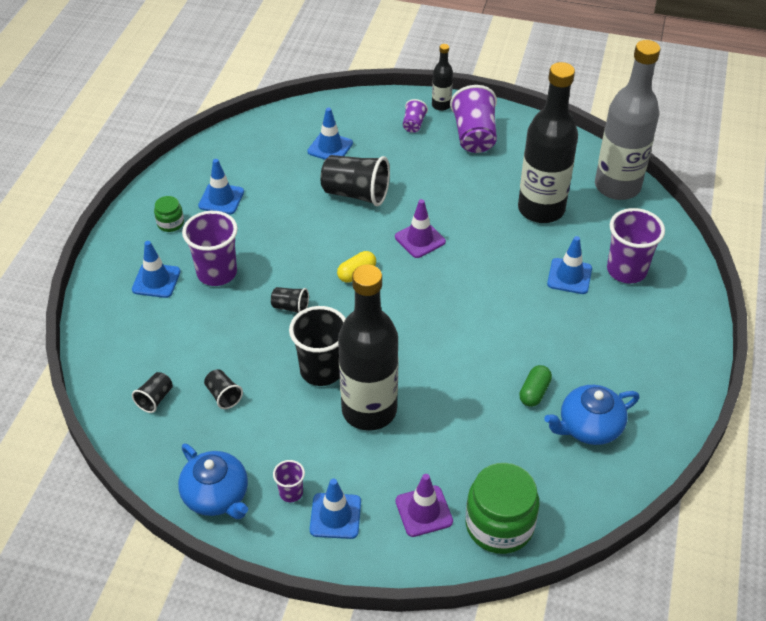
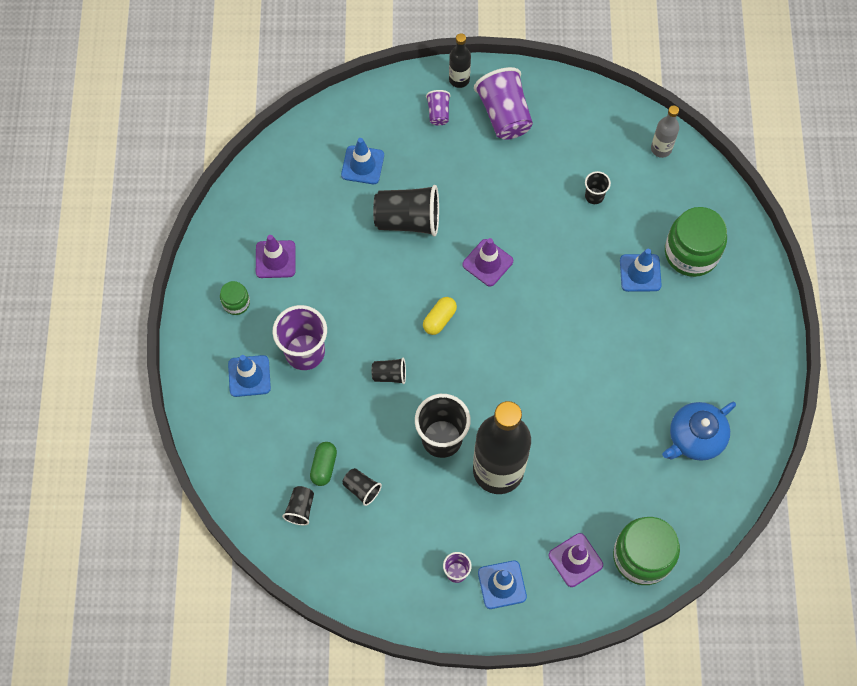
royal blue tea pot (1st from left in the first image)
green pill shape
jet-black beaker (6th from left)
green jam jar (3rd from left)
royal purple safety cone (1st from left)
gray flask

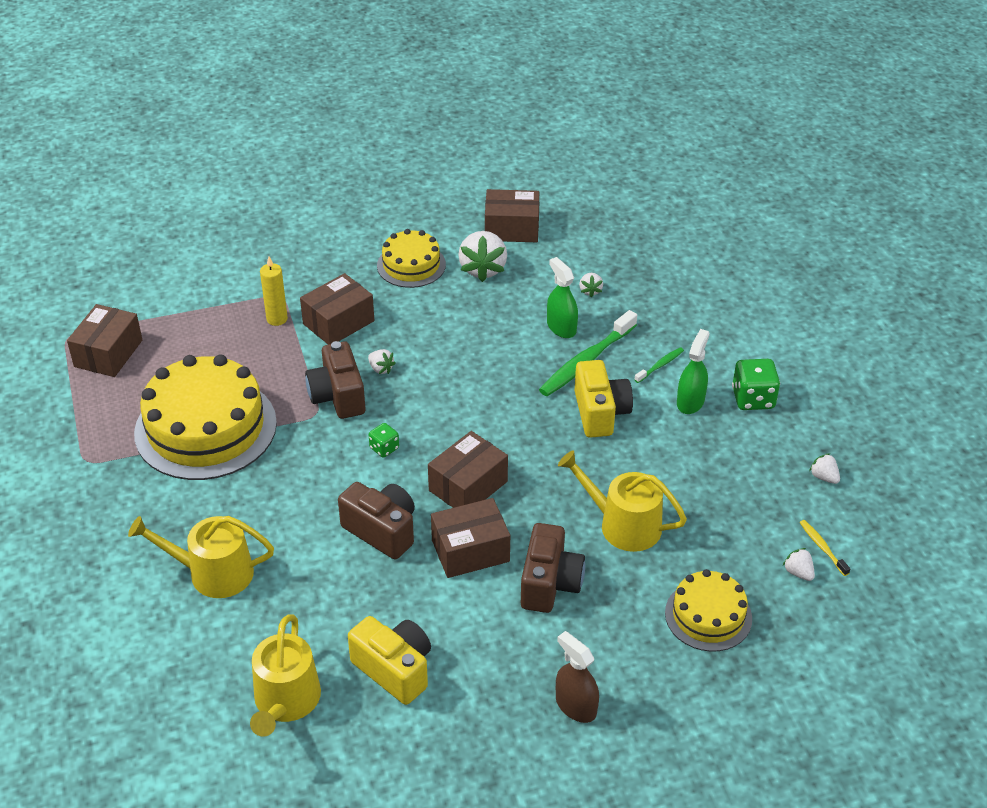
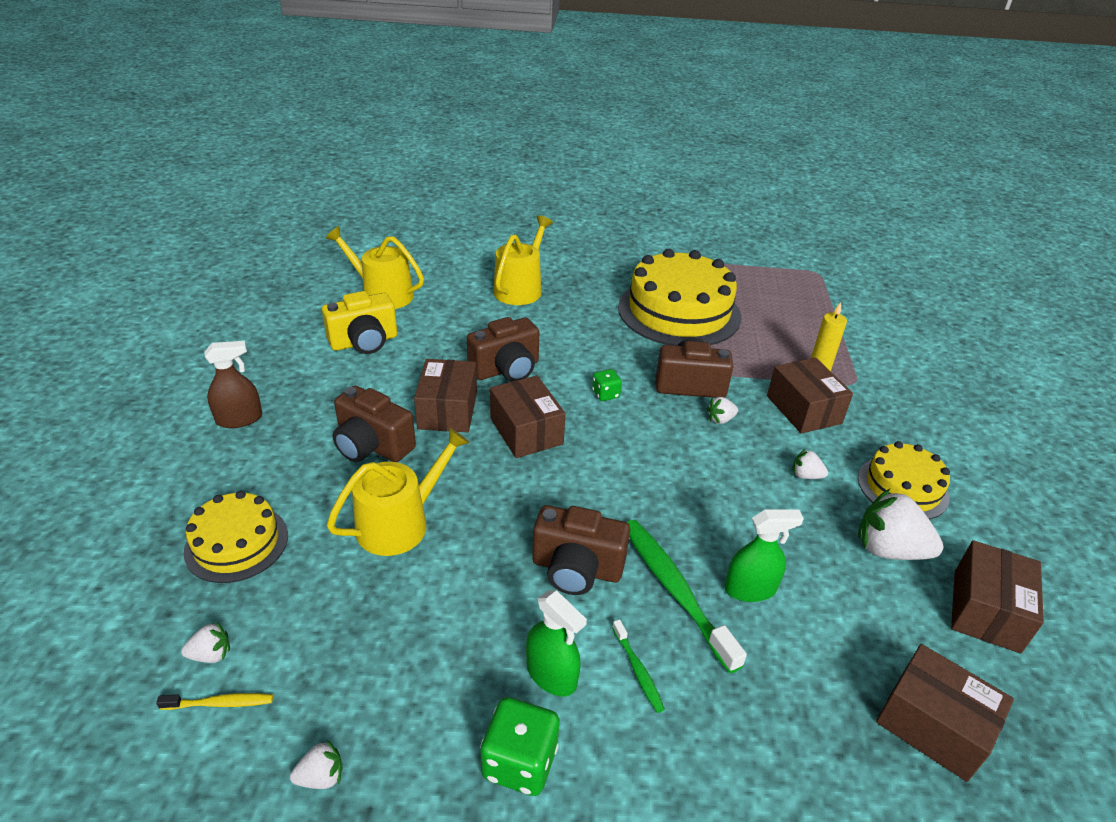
dark brown parcel (4th from left)
pure white strawberry (4th from left)
dark brown camera (3rd from left)

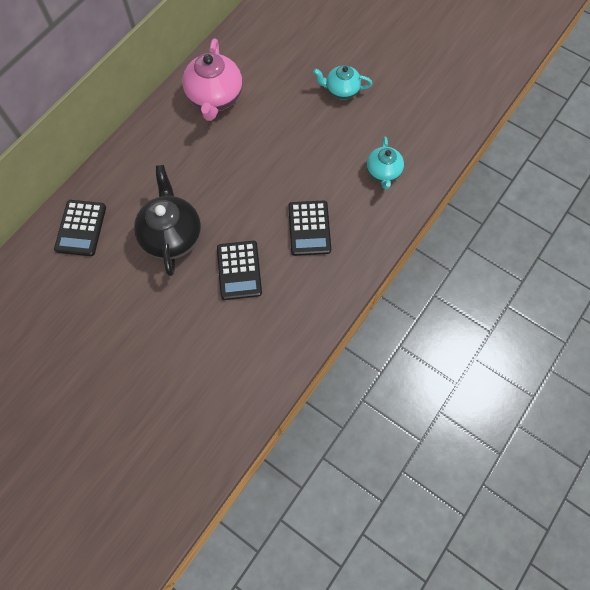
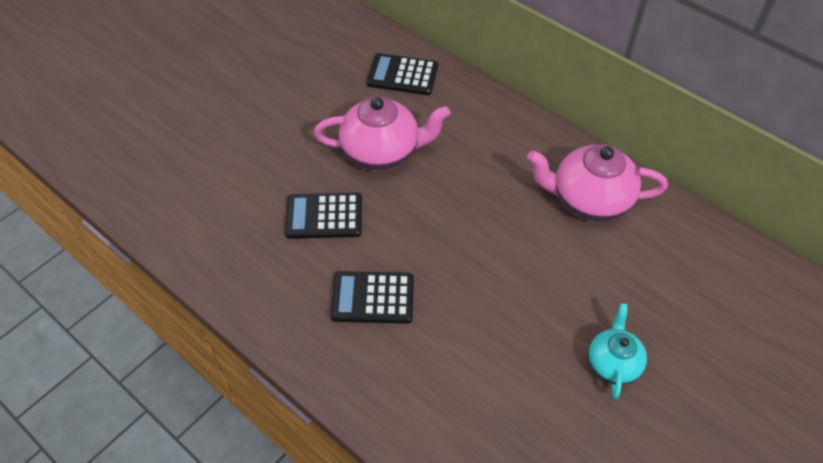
aqua tea pot (2nd from left in the first image)
rosy tea pot (1st from left)

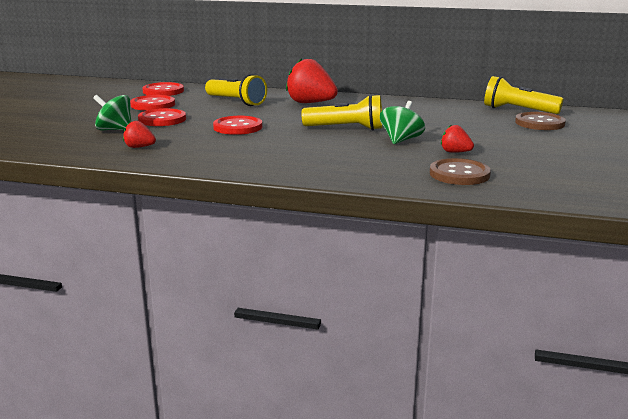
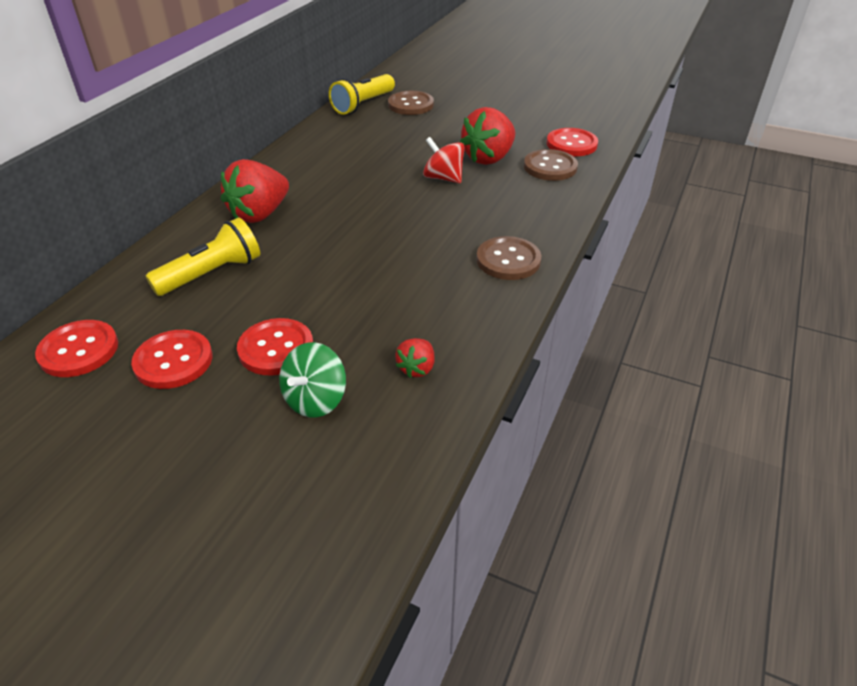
bright yellow torch (2nd from left in the first image)
dark brown button (2nd from left)
red button (4th from left)
red spinning top
red strawberry (3rd from left)

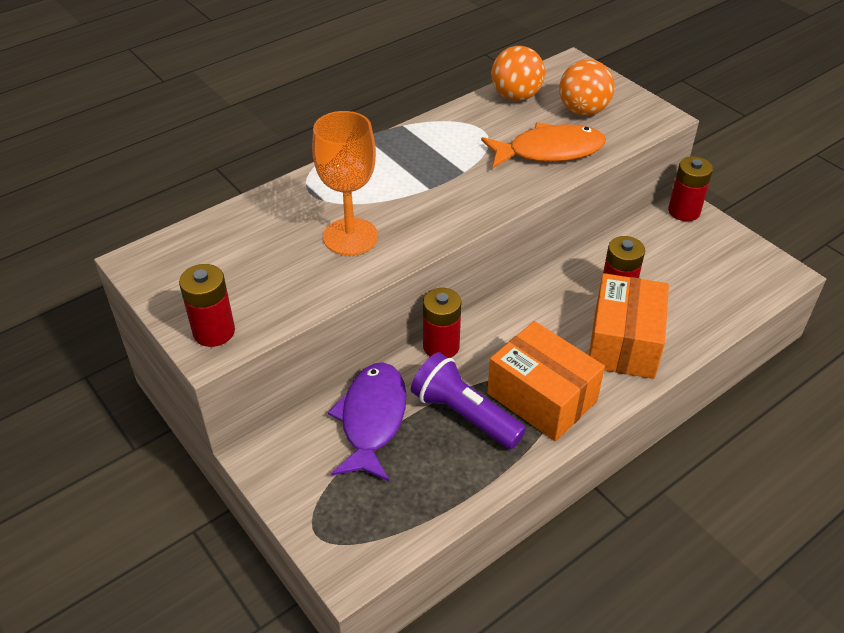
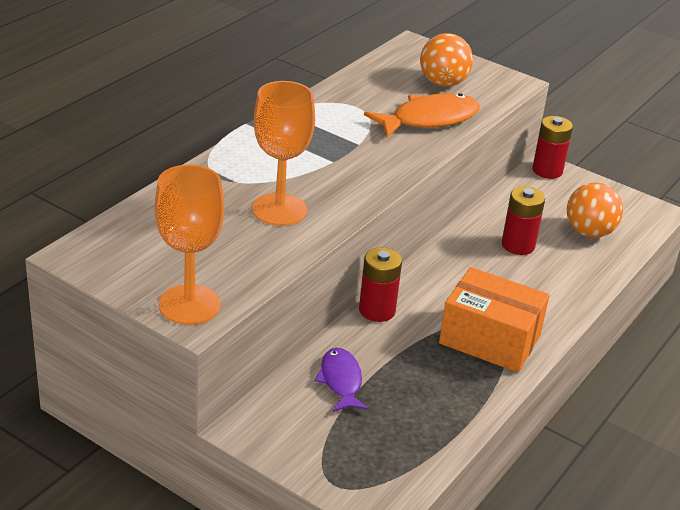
royal purple torch
orange-coloured parcel (2nd from left in the first image)
orange-coloured play ball (2nd from left)
orange-coloured chalice (1st from left)
royal purple fish figure

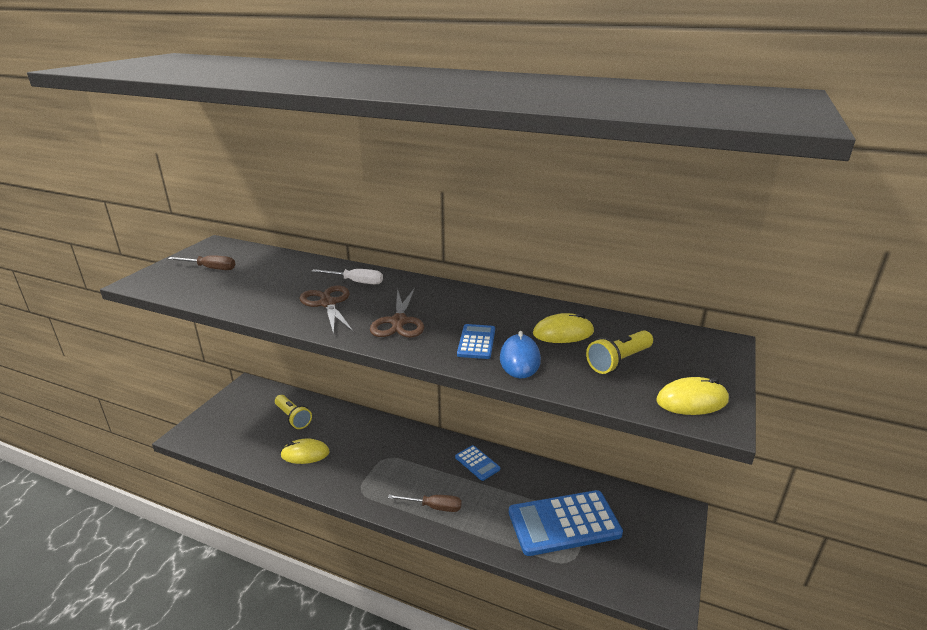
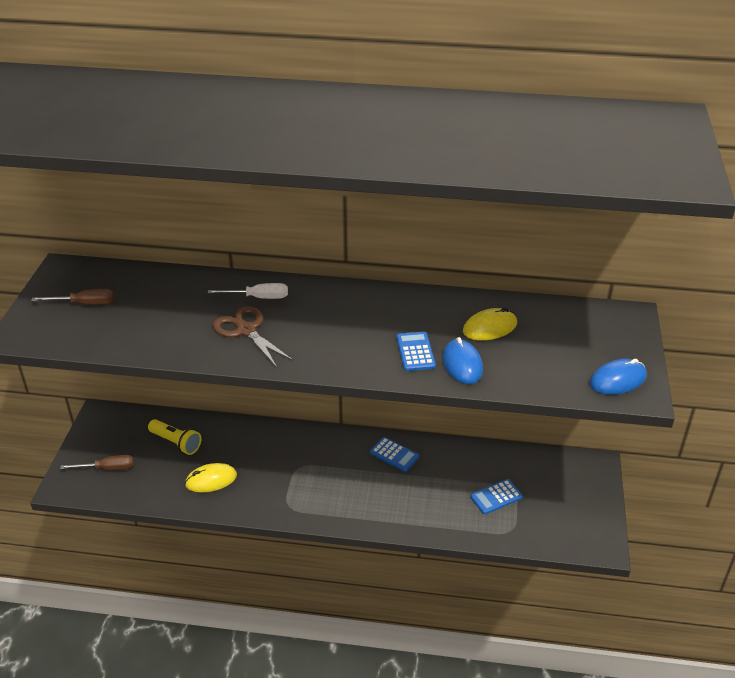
dark brown pair of scissors (2nd from left in the first image)
bright yellow torch (2nd from left in the first image)
dark brown flat screwdriver (2nd from left)
royal blue mouse (2nd from left)
royal blue calculator (3rd from left)

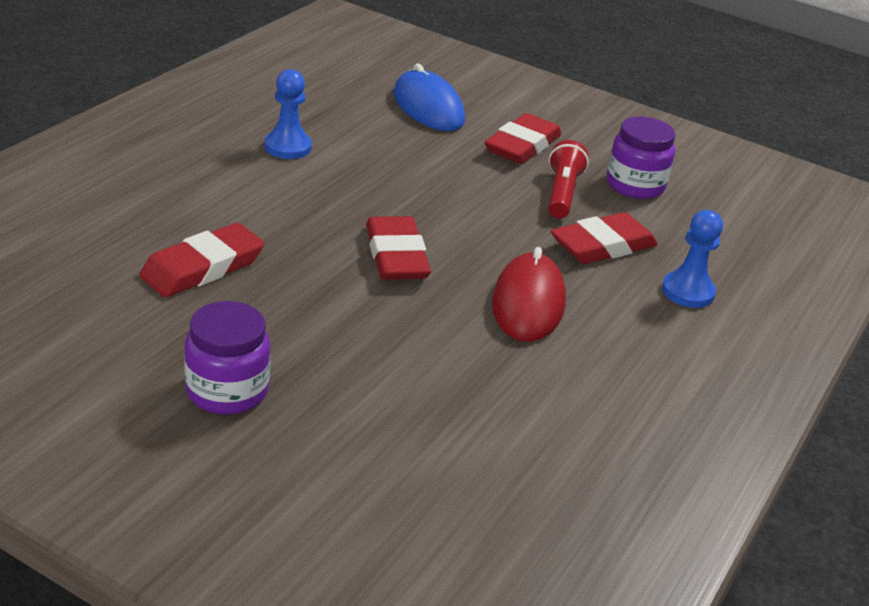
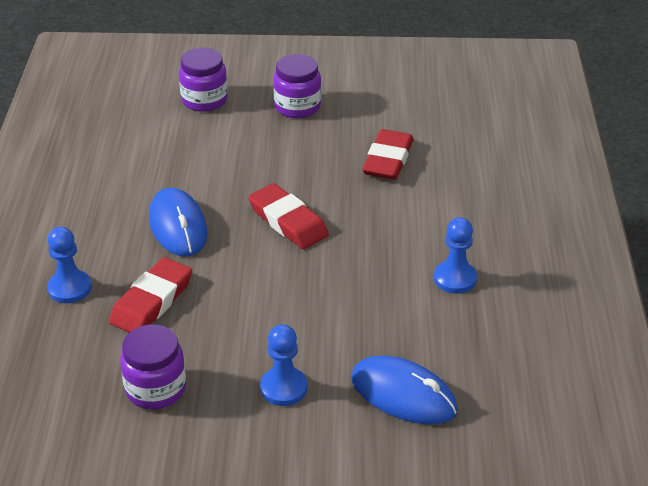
red torch
royal purple jam jar (2nd from left)
royal blue pawn (2nd from left)
royal blue mouse (1st from left)

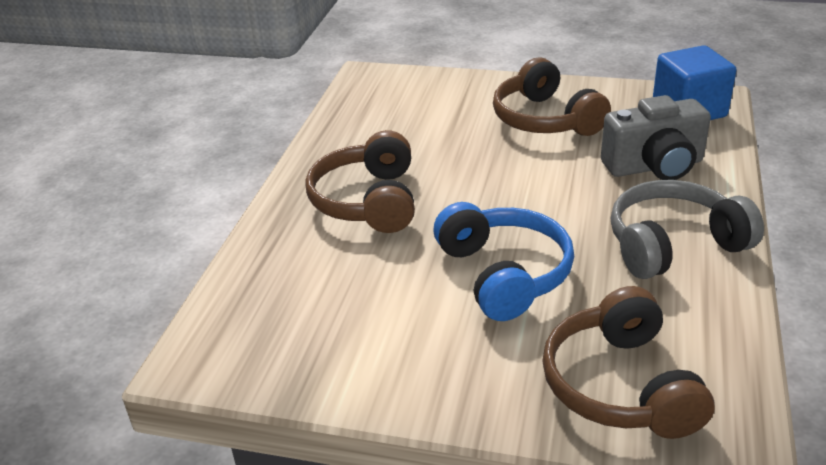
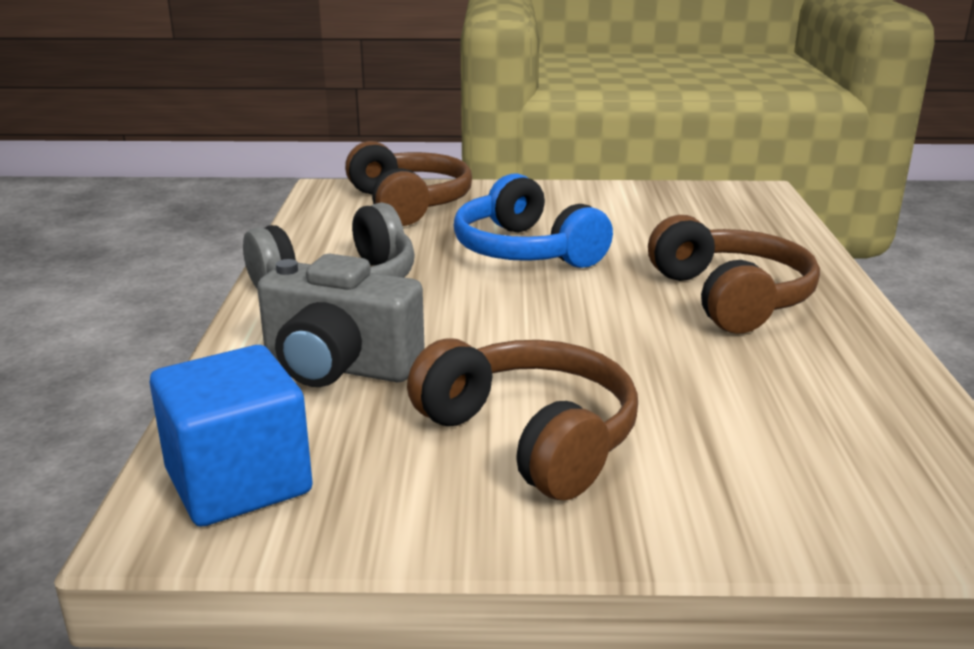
gray camera

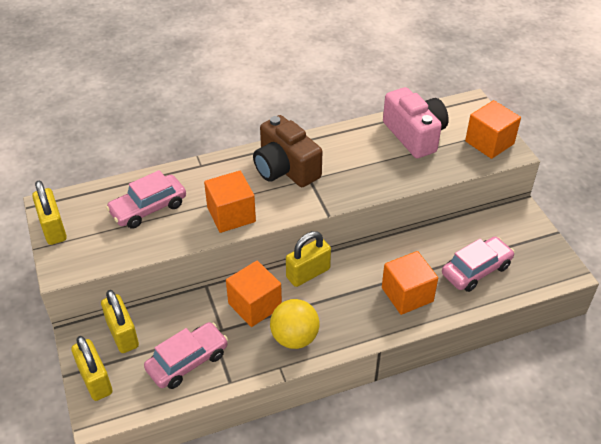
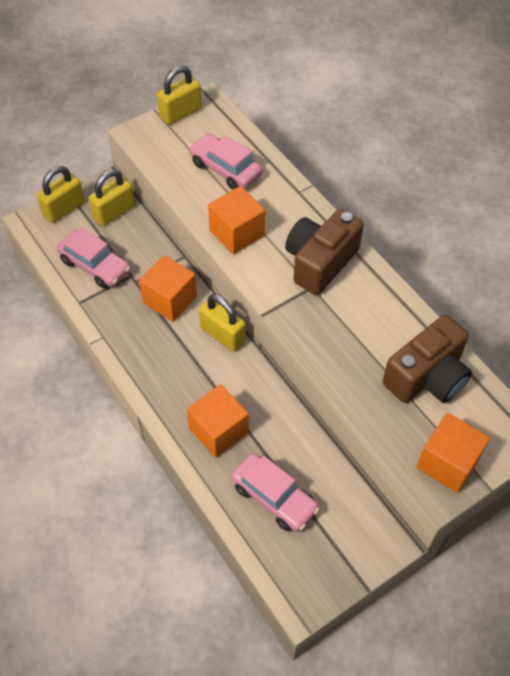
bright yellow play ball
dark brown camera (2nd from left)

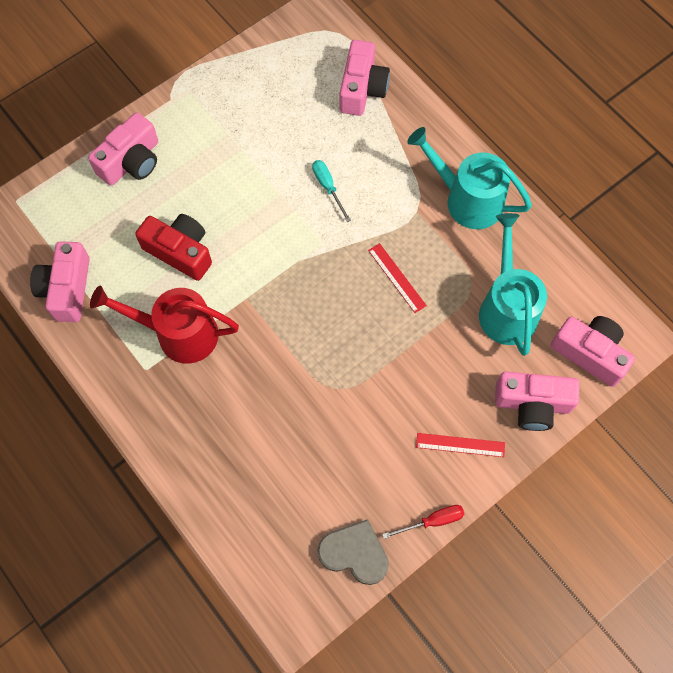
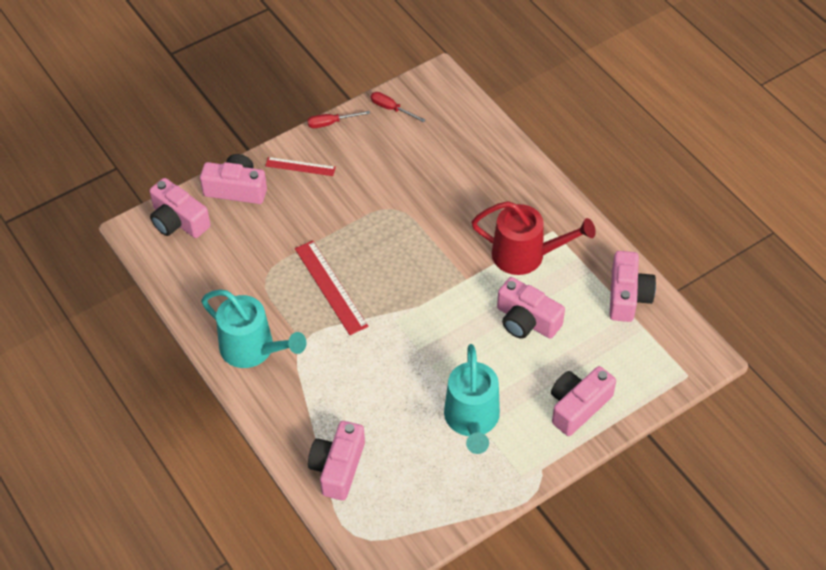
aqua flat screwdriver
aqua sprinkling can (2nd from left)
red flat screwdriver (2nd from left)
rosy camera (4th from left)
red straightedge (2nd from left)

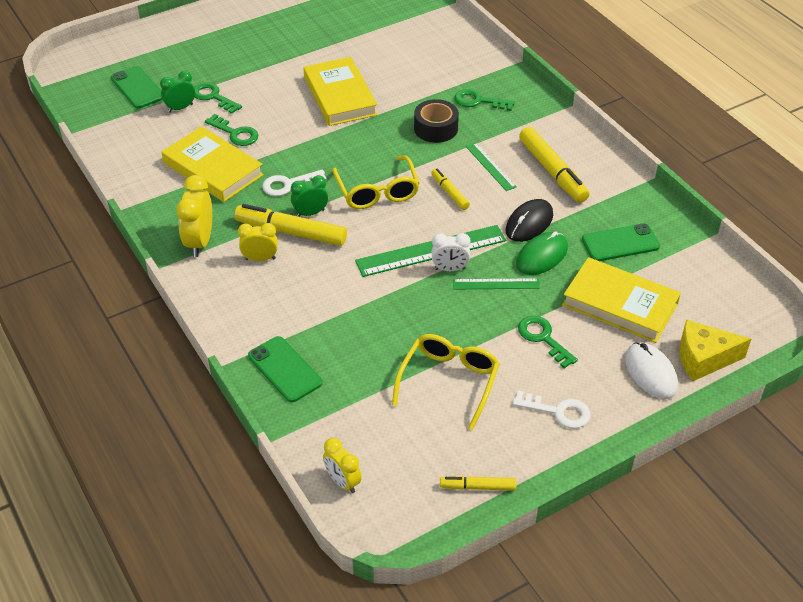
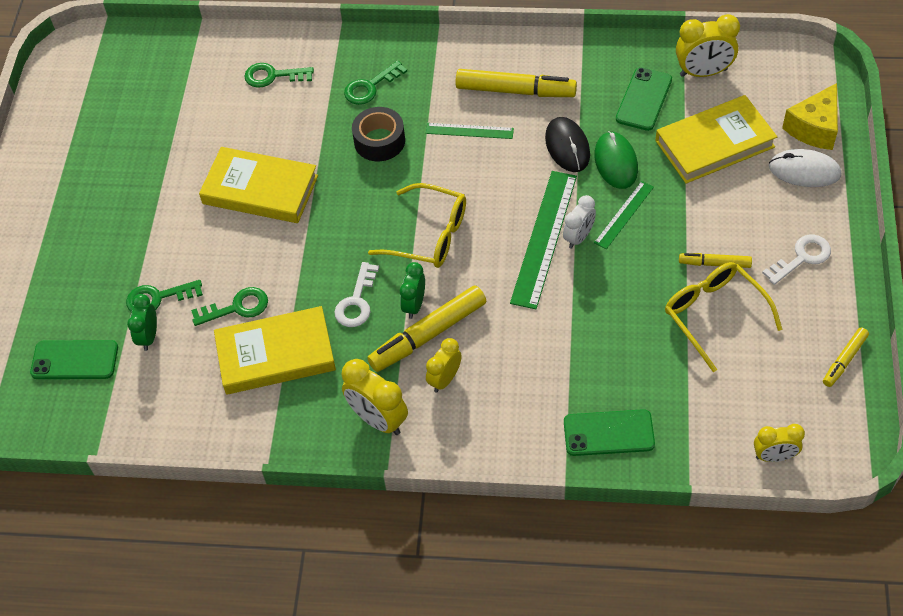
bright yellow clock (3rd from left)
bright yellow felt pen (3rd from left)
green door key (3rd from left)

